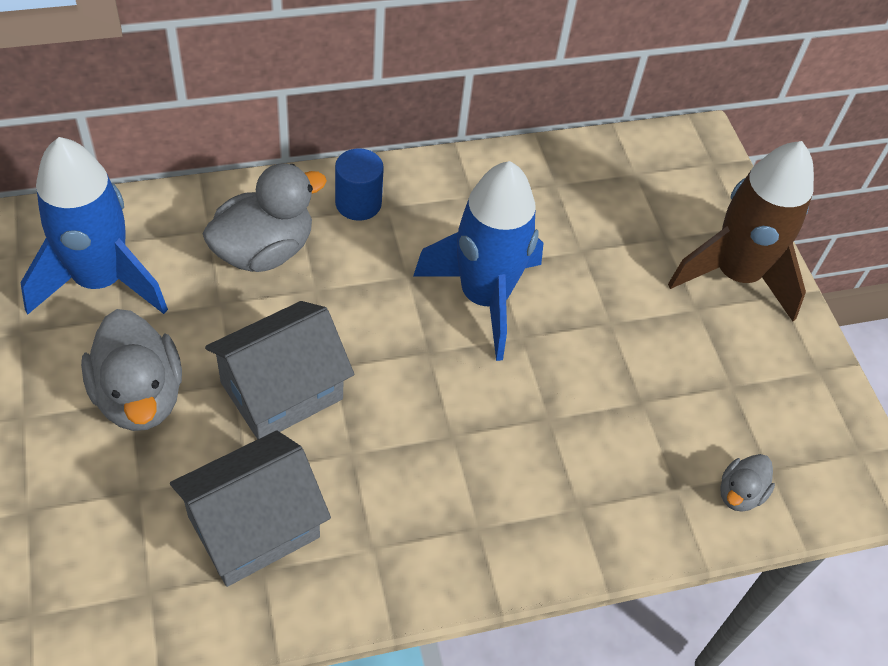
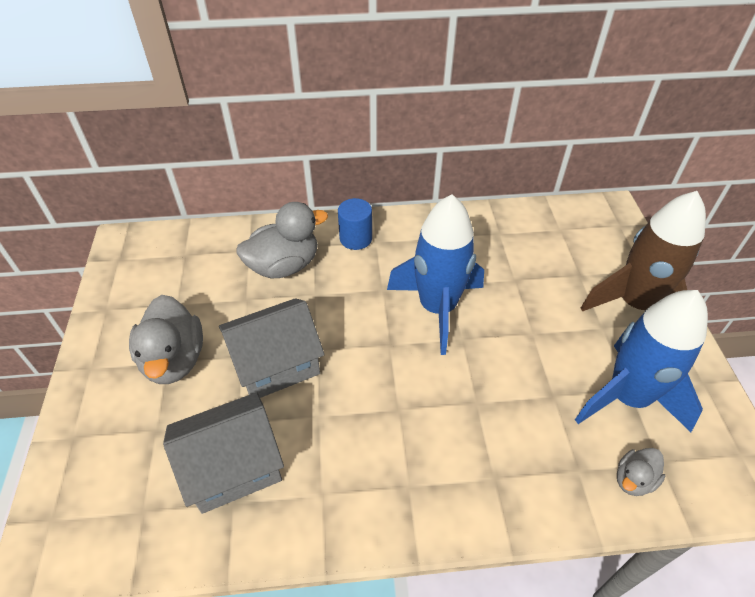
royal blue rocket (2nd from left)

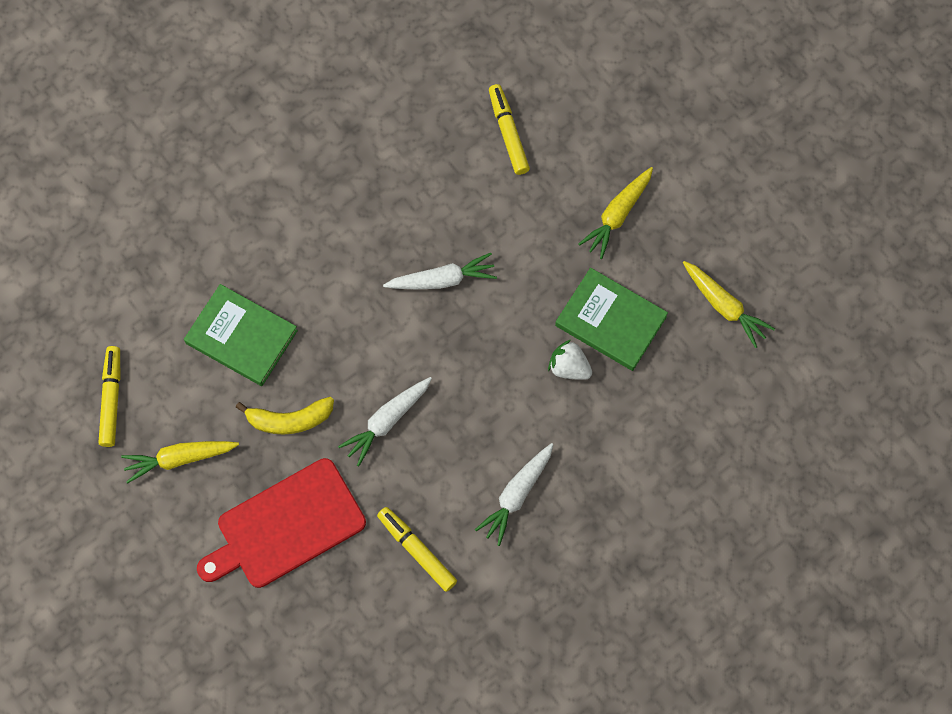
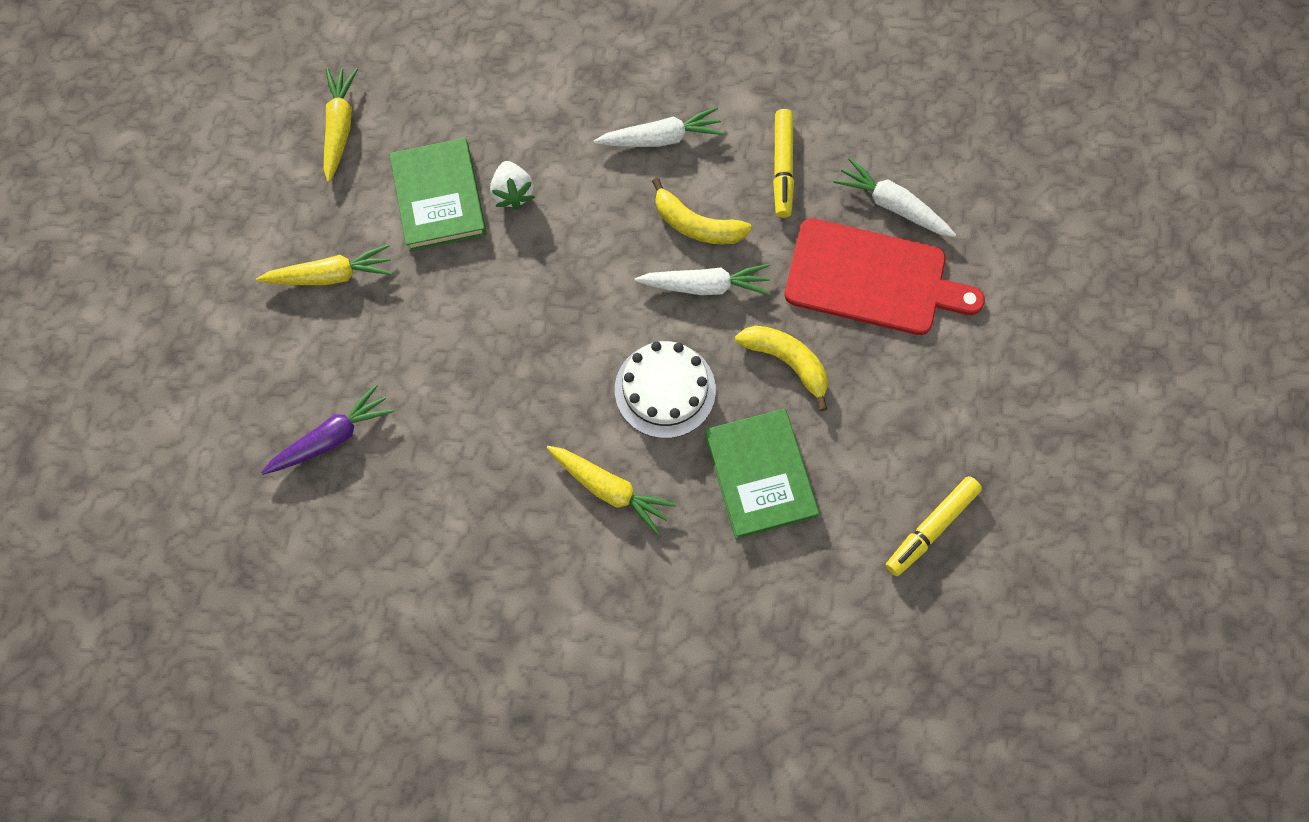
pure white layer cake
bright yellow toy banana (1st from left)
bright yellow carrot (3rd from left)
pure white carrot (3rd from left)
royal purple carrot

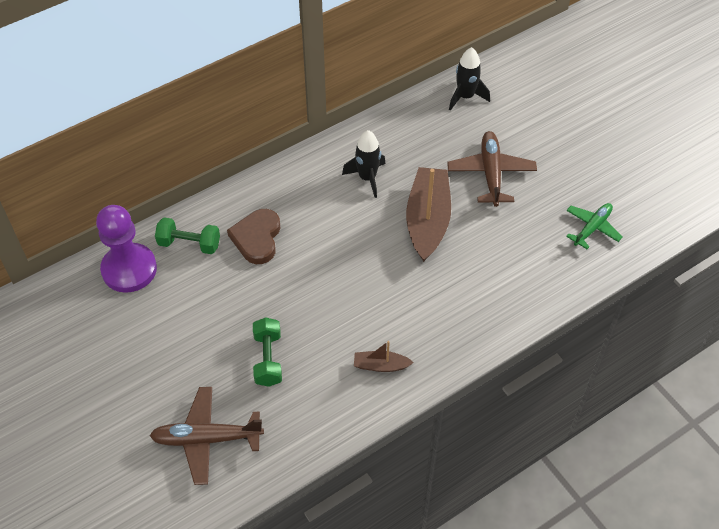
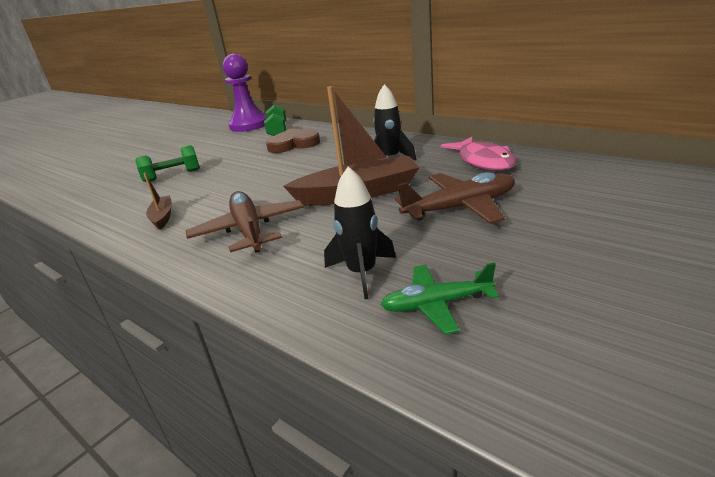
rosy fish figure
dark brown aeroplane (1st from left)
jet-black rocket (1st from left)
green aeroplane

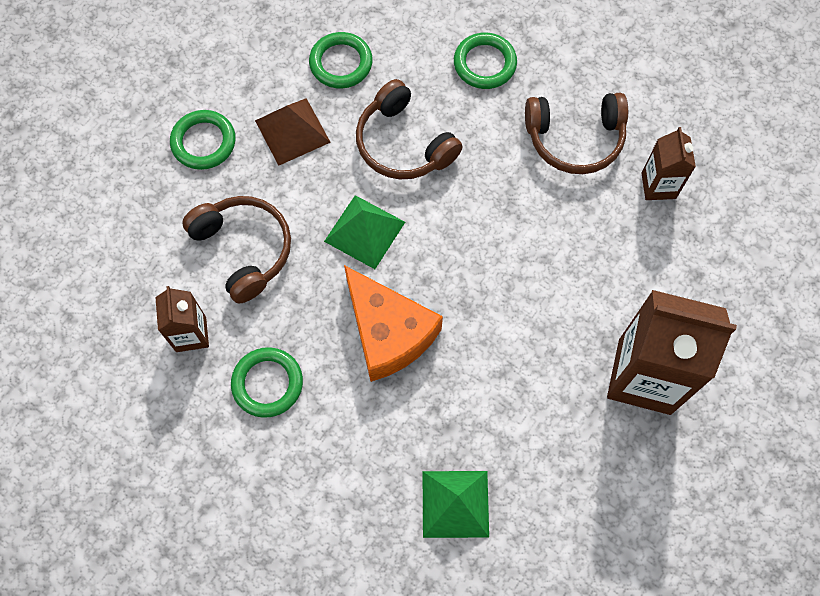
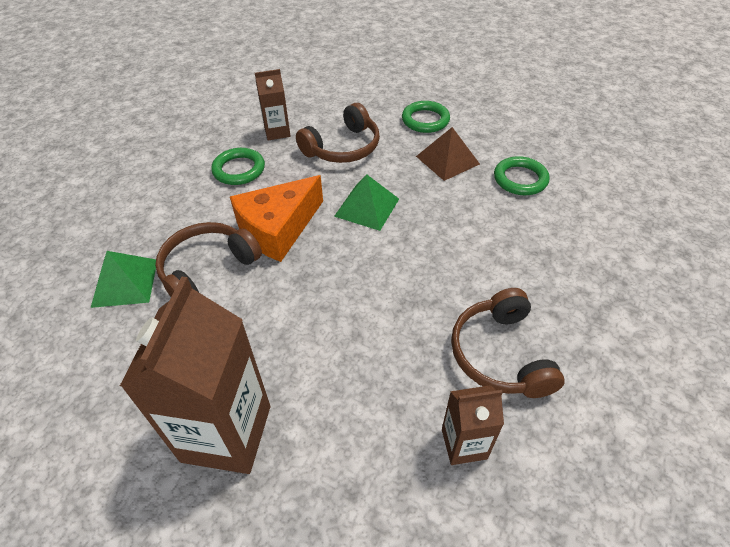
green hoop (4th from left in the first image)
dark brown headphones (1st from left)

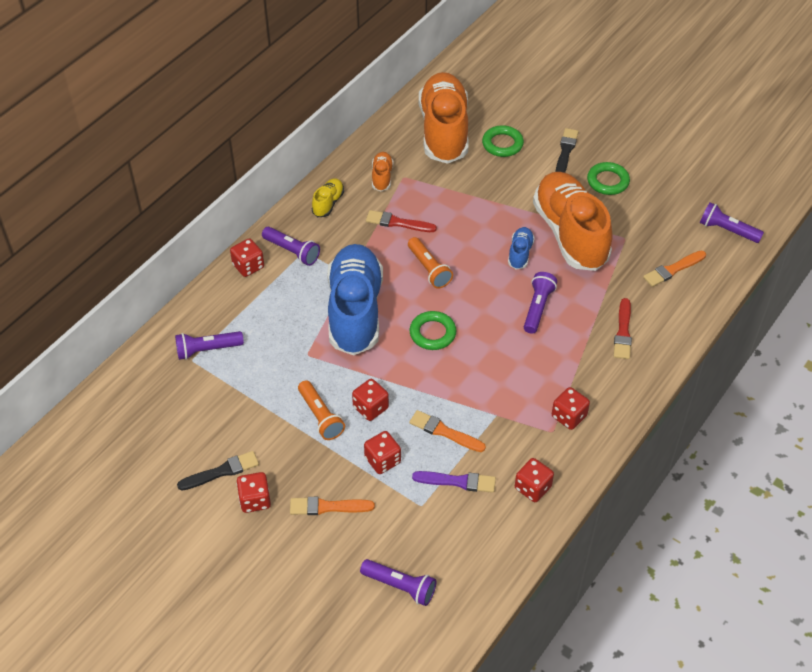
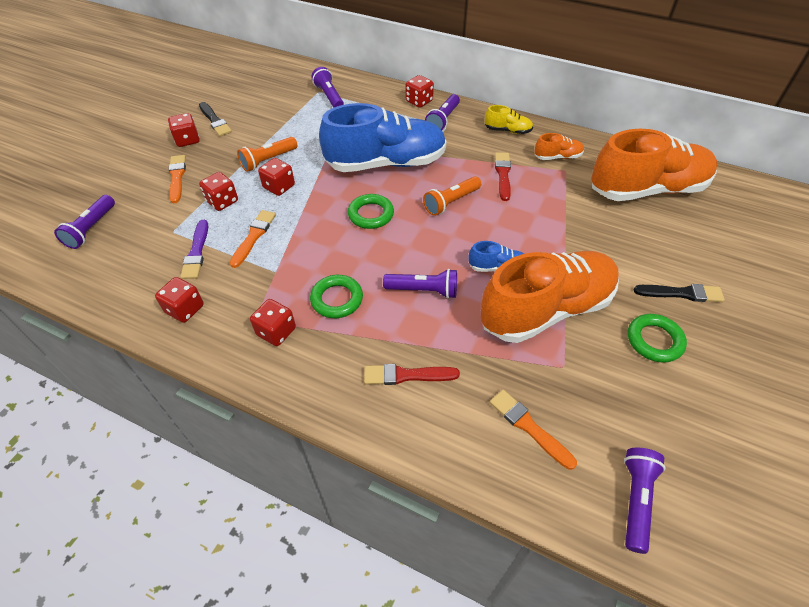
green hoop (1st from left)

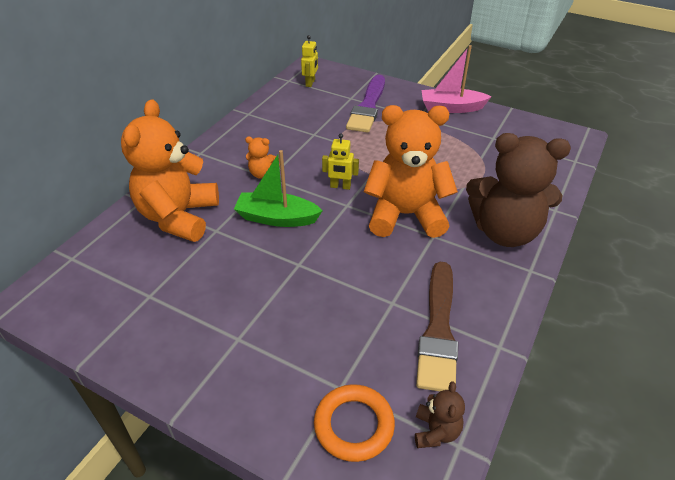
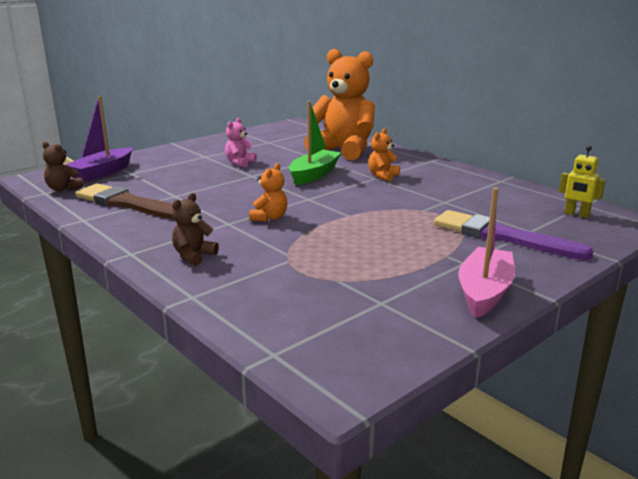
bright yellow robot figure (2nd from left in the first image)
rosy teddy bear
royal purple sailboat
orange-coloured teddy bear (1st from left)
dark brown teddy bear (2nd from left)

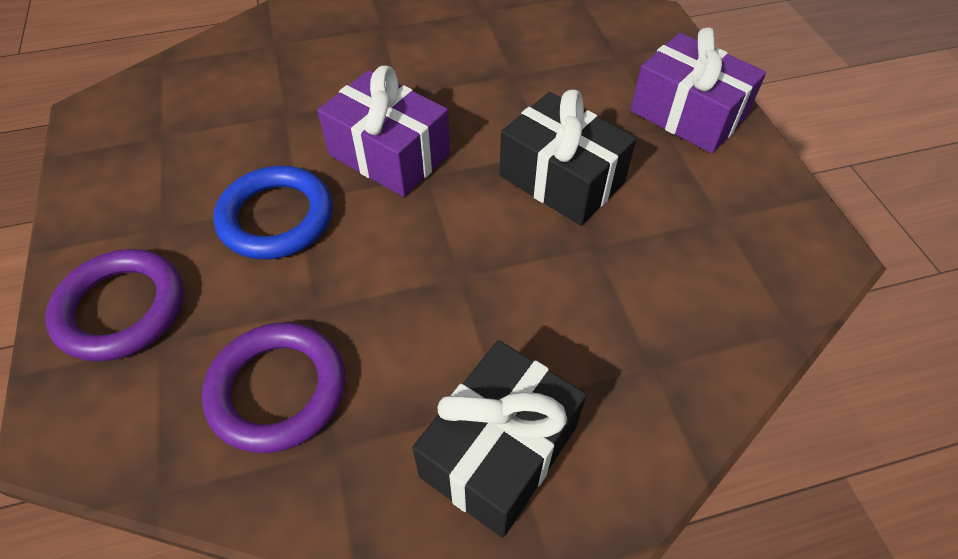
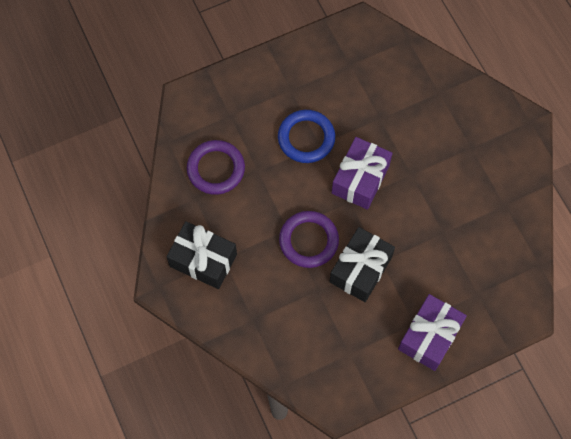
royal purple hoop (2nd from left)

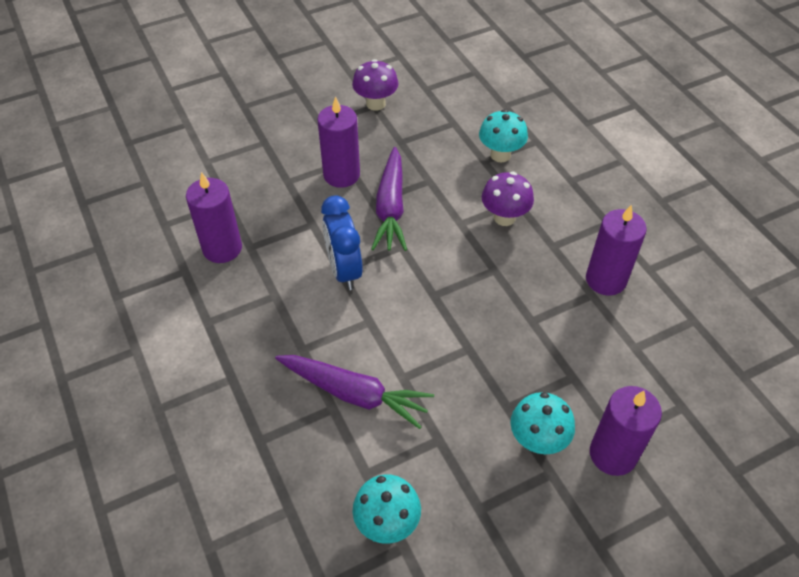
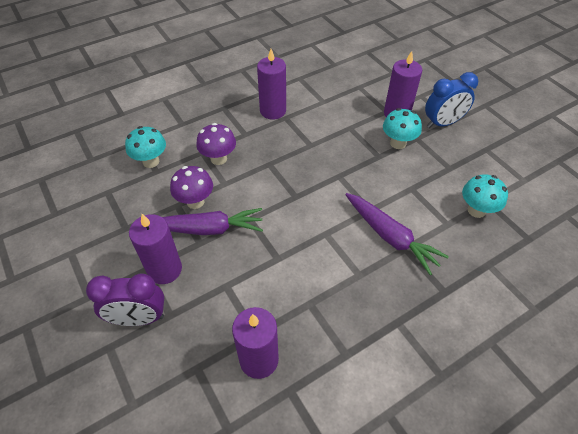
royal purple clock
royal blue clock
royal purple mushroom (1st from left)
royal purple carrot (2nd from left)

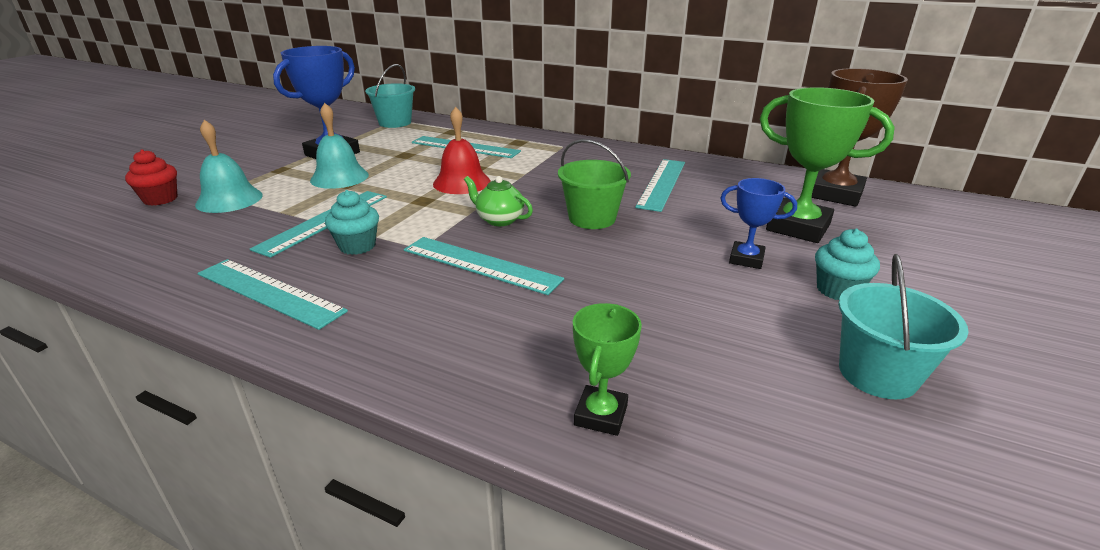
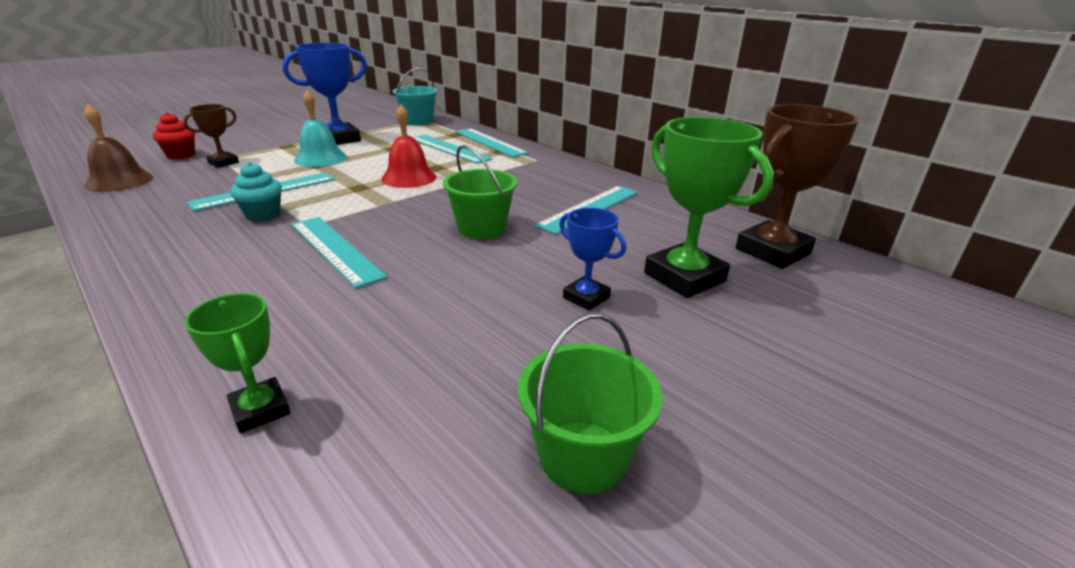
green tea pot
aqua muffin (2nd from left in the first image)
dark brown school bell
aqua straightedge (4th from left)
dark brown prize cup (1st from left)
green bucket (2nd from left)
green prize cup (1st from left)

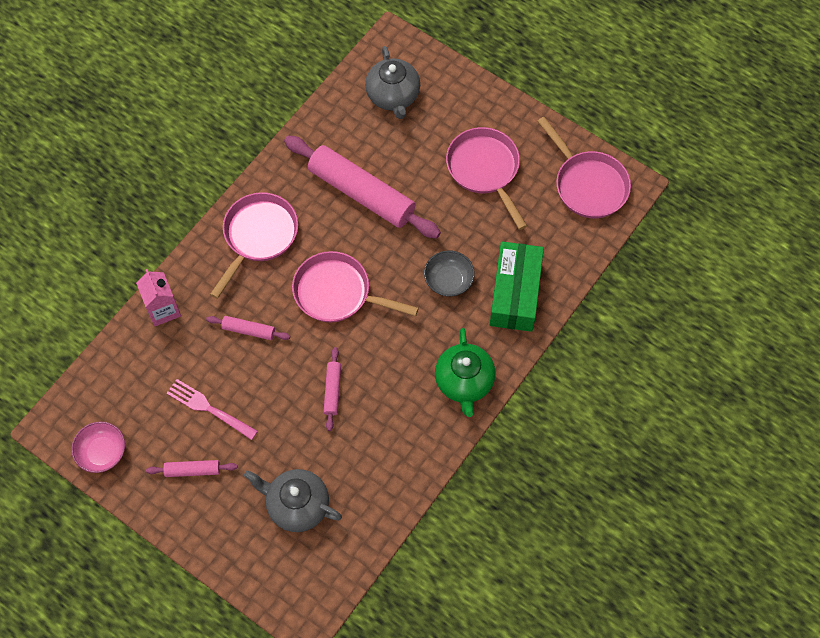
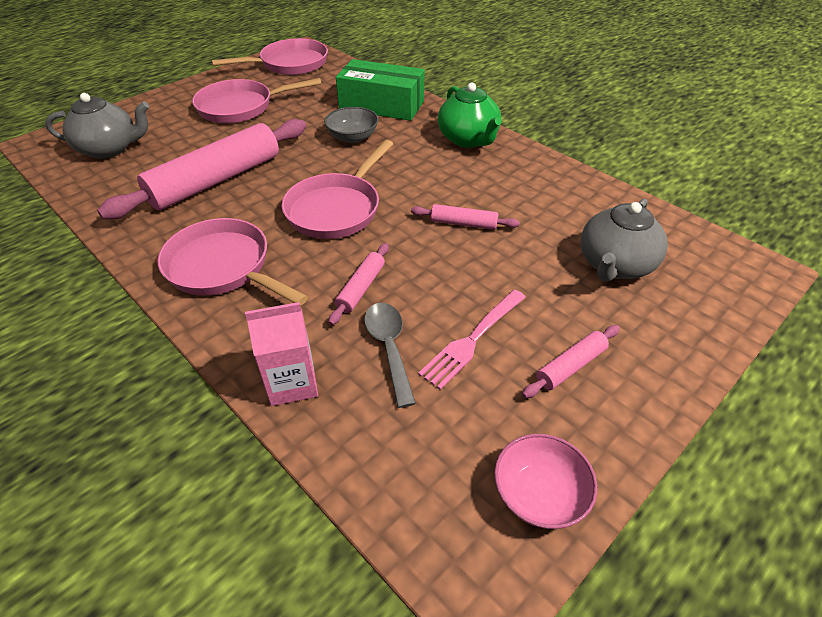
gray spoon
rosy pastry roller (4th from left)
green tea pot

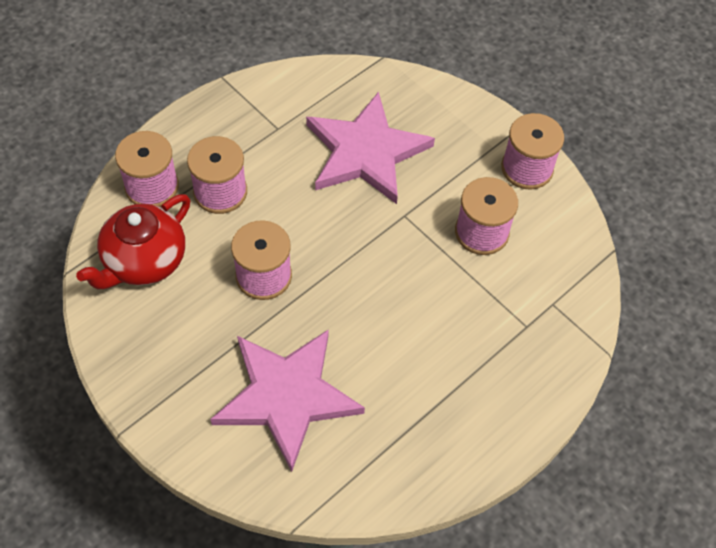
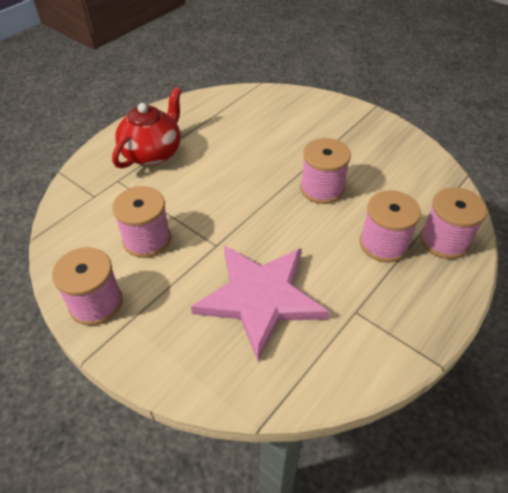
rosy five-pointed star (1st from left in the first image)
red tea pot

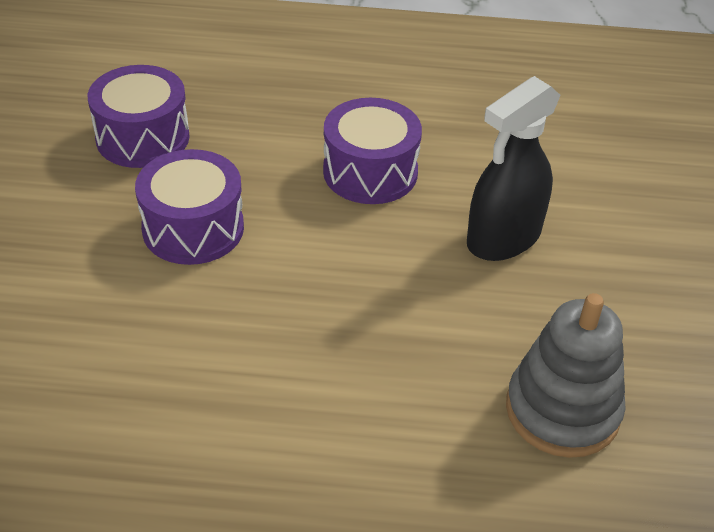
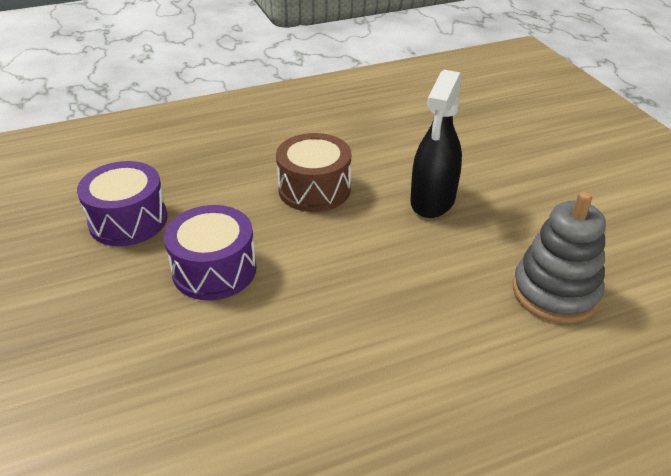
dark brown snare drum

